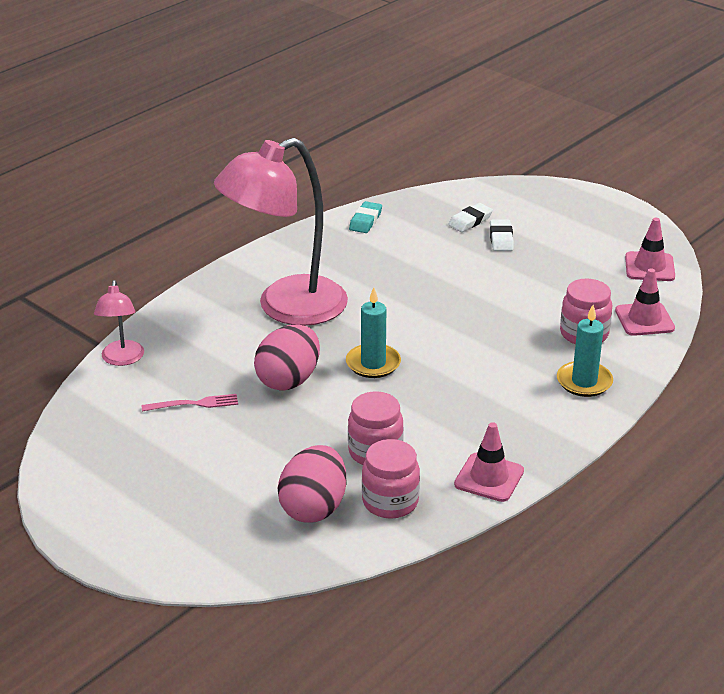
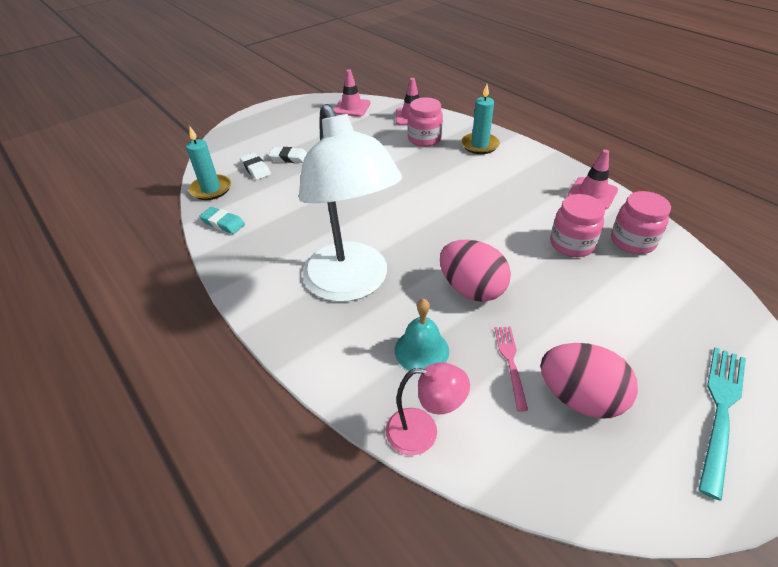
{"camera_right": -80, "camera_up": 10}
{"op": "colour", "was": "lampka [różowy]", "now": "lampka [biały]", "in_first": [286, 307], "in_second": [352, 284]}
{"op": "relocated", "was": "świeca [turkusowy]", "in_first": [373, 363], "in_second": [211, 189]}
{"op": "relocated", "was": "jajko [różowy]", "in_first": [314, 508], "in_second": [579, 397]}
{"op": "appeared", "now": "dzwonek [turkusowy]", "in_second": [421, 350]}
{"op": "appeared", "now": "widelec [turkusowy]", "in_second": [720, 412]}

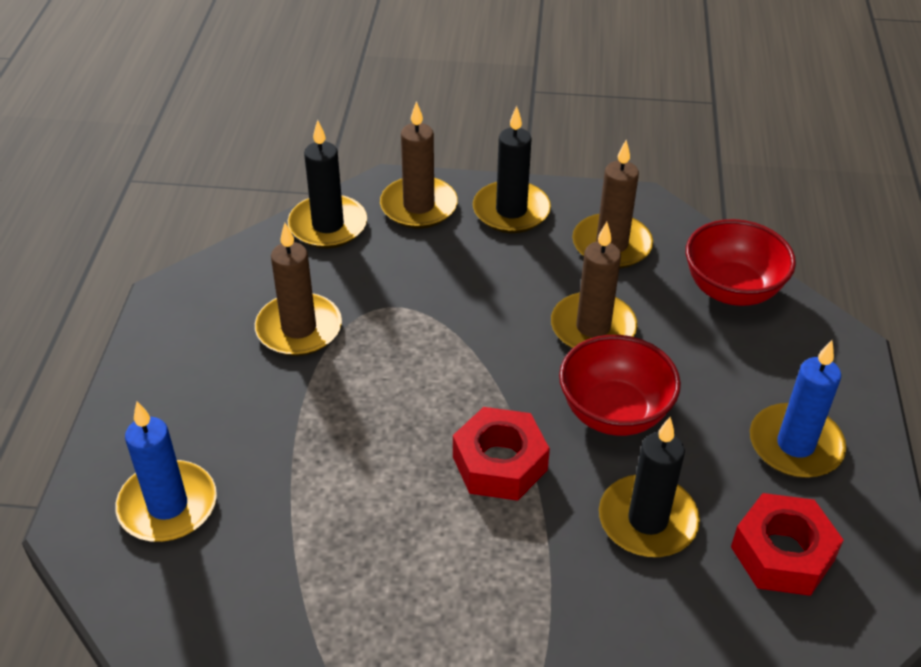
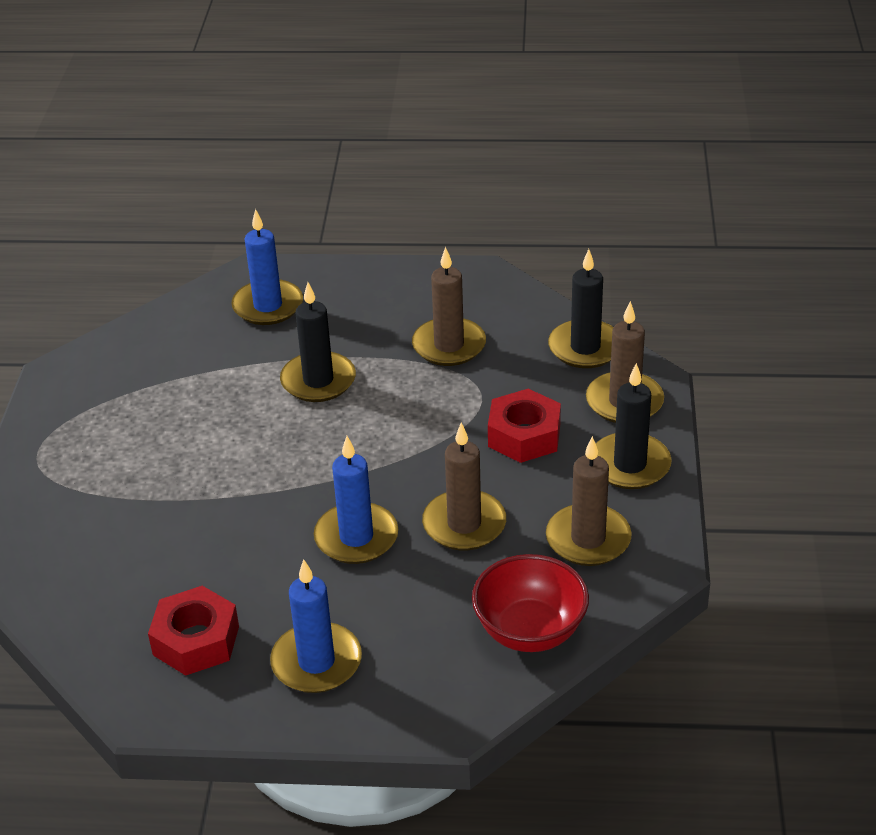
{"camera_right": 90, "camera_up": -5}
{"op": "exchanged", "was": "miska [czerwony]", "now": "świeca [niebieski]", "in_first": [614, 413], "in_second": [356, 537]}
{"op": "relocated", "was": "nakrętka [czerwony]", "in_first": [499, 463], "in_second": [524, 435]}
{"op": "relocated", "was": "świeca [czarny]", "in_first": [647, 520], "in_second": [318, 380]}

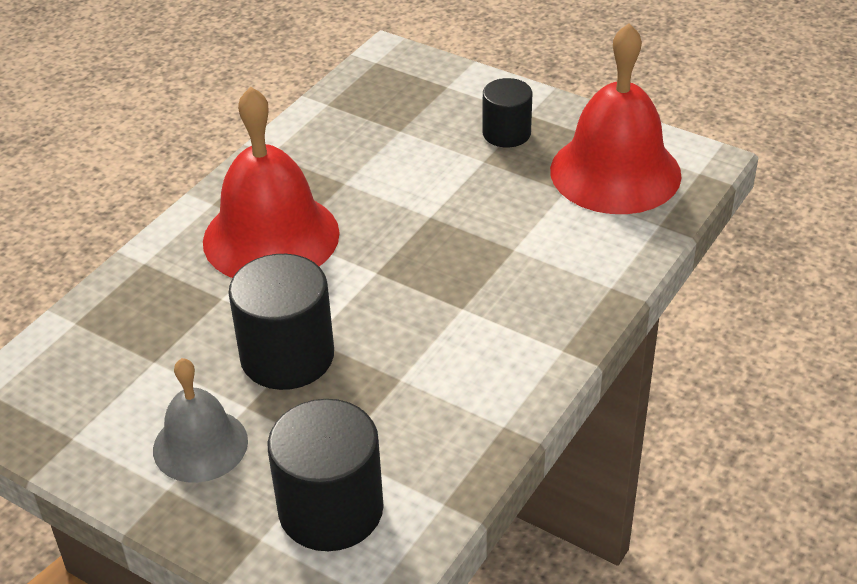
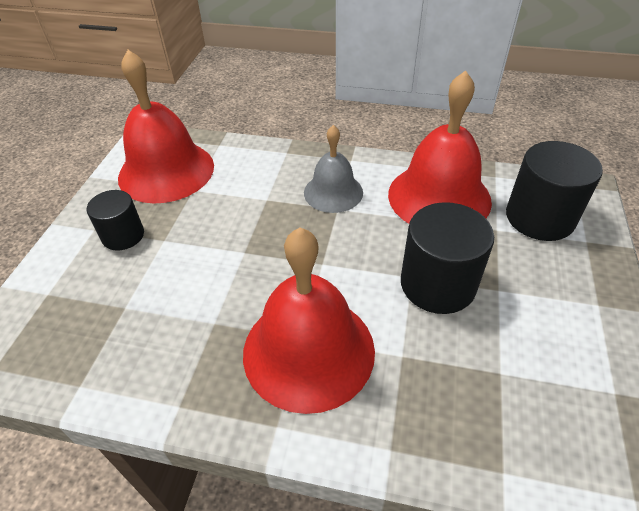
{"camera_right": -110, "camera_up": 5}
{"op": "relocated", "was": "dzwonek [szary]", "in_first": [200, 445], "in_second": [333, 192]}
{"op": "appeared", "now": "dzwonek [czerwony]", "in_second": [439, 197]}

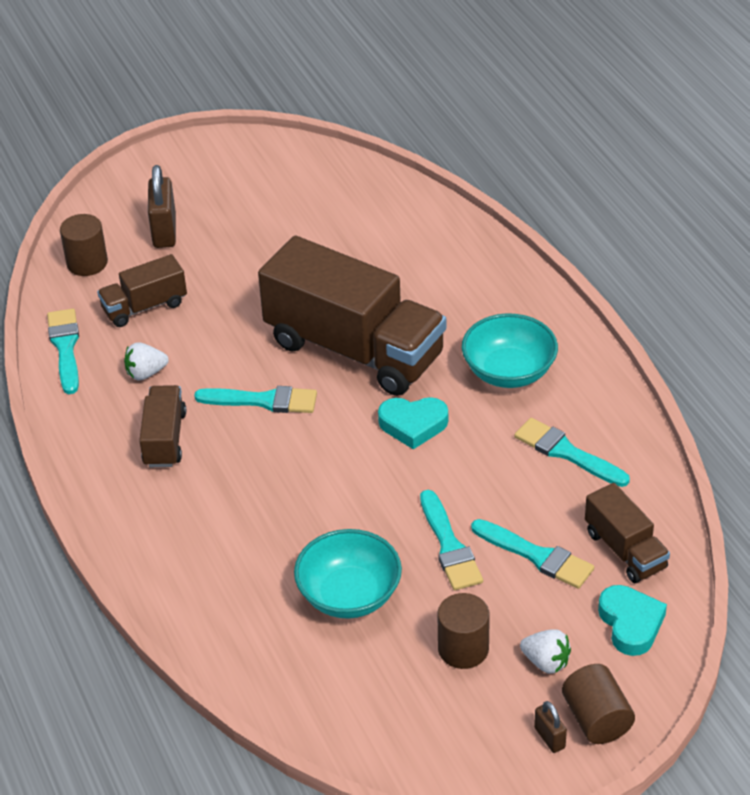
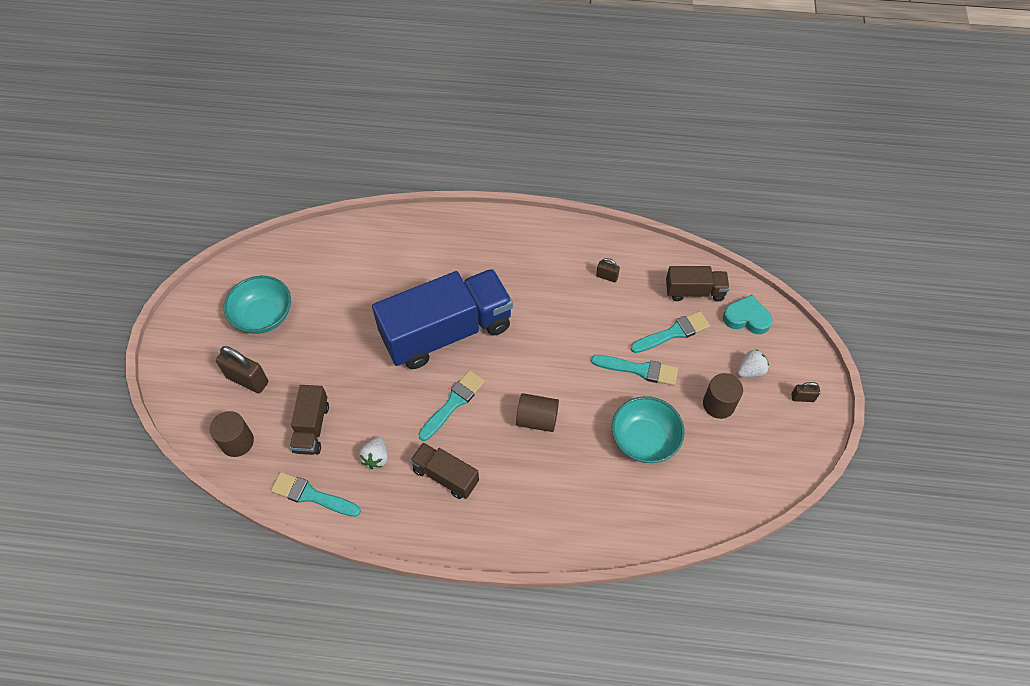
{"camera_right": -60, "camera_up": 15}
{"op": "colour", "was": "ciężarówka [brązowy]", "now": "ciężarówka [niebieski]", "in_first": [354, 349], "in_second": [447, 332]}
{"op": "relocated", "was": "miska [turkusowy]", "in_first": [509, 372], "in_second": [263, 316]}
{"op": "missing", "was": "serce [turkusowy]", "in_first": [413, 425]}
{"op": "exchanged", "was": "pędzel [turkusowy]", "now": "kłódka [brązowy]", "in_first": [566, 453], "in_second": [607, 276]}
{"op": "relocated", "was": "walec [brązowy]", "in_first": [596, 719], "in_second": [537, 419]}

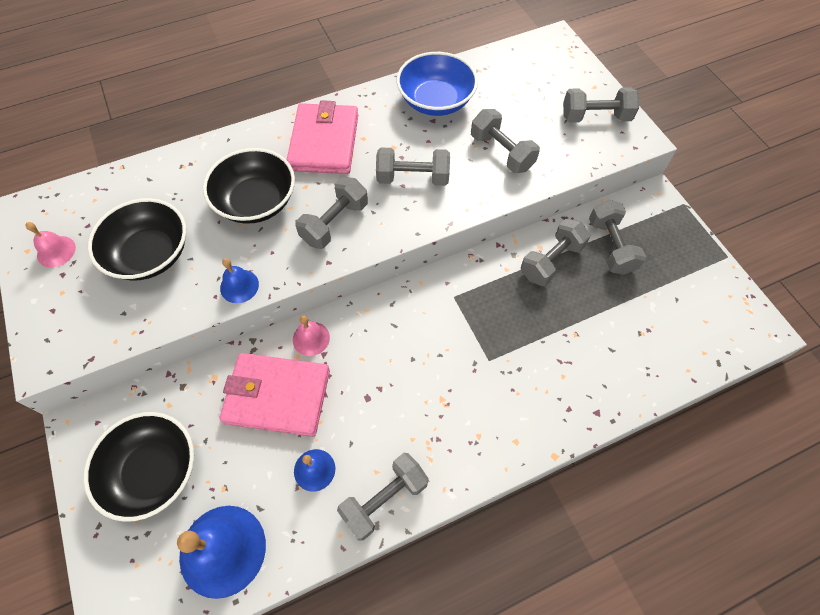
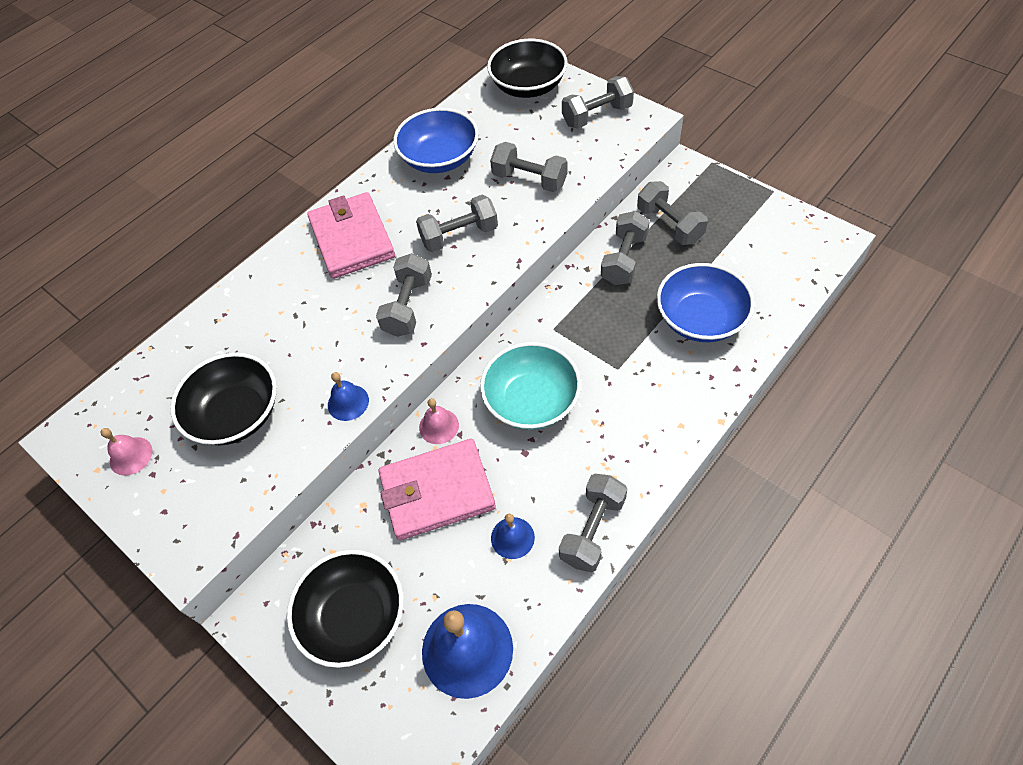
{"camera_right": -20, "camera_up": -5}
{"op": "relocated", "was": "miska [czarny]", "in_first": [256, 202], "in_second": [528, 86]}
{"op": "appeared", "now": "miska [niebieski]", "in_second": [700, 319]}
{"op": "appeared", "now": "miska [turkusowy]", "in_second": [531, 401]}

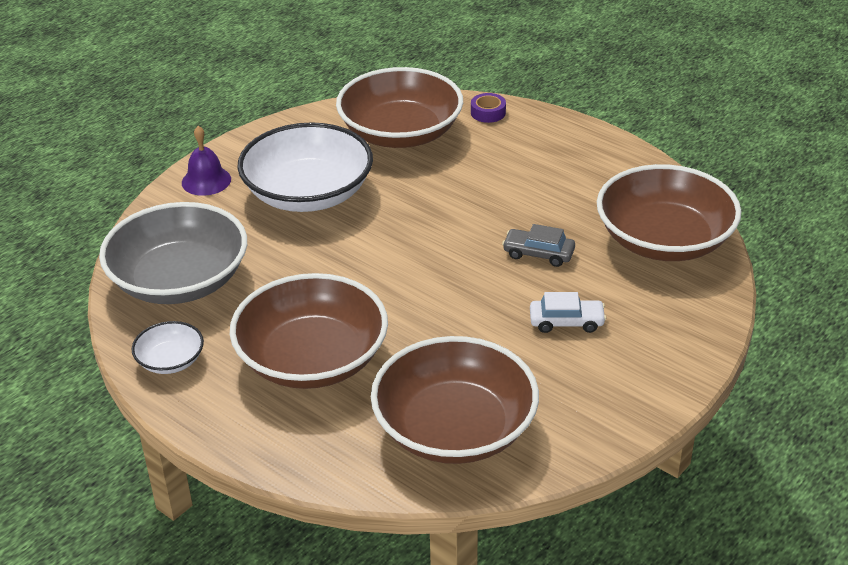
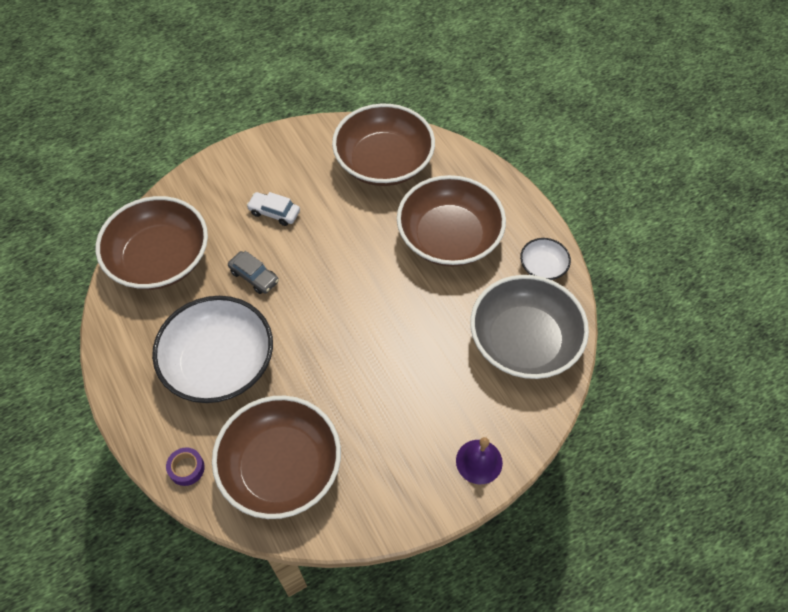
{"camera_right": -160, "camera_up": 20}
{"op": "relocated", "was": "miska [biały]", "in_first": [308, 193], "in_second": [219, 363]}

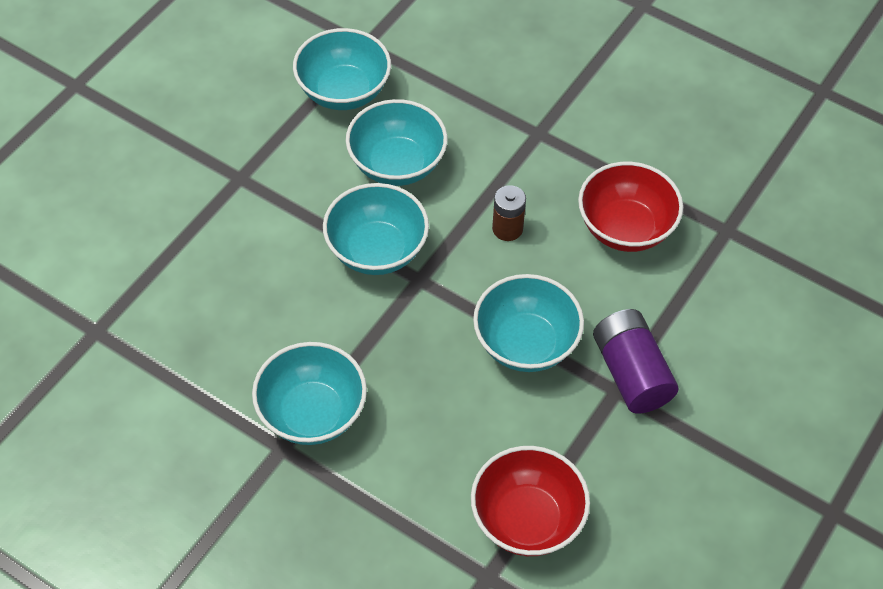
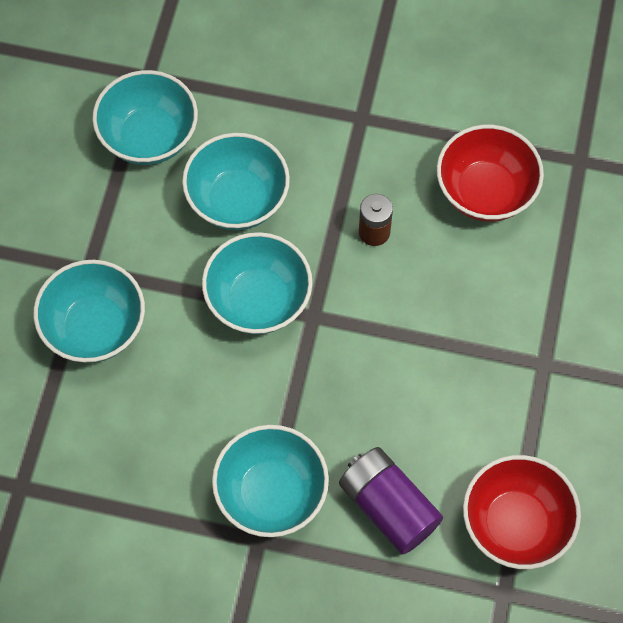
{"camera_right": -20, "camera_up": 10}
{"op": "relocated", "was": "miska [turkusowy]", "in_first": [525, 344], "in_second": [95, 327]}
{"op": "relocated", "was": "bateria [fioletowy]", "in_first": [631, 373], "in_second": [388, 507]}

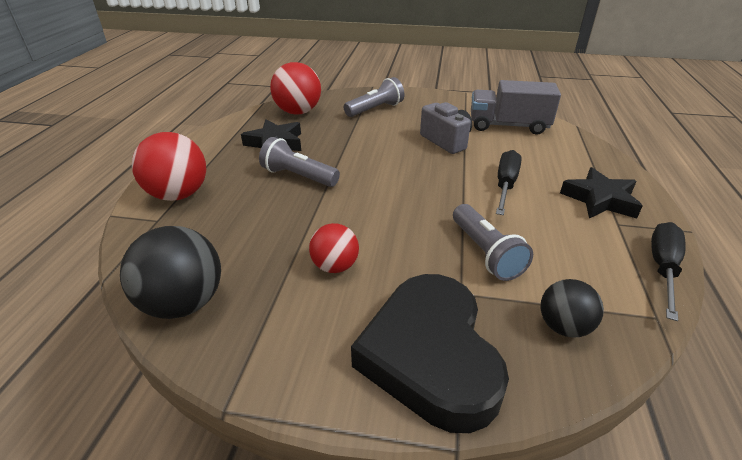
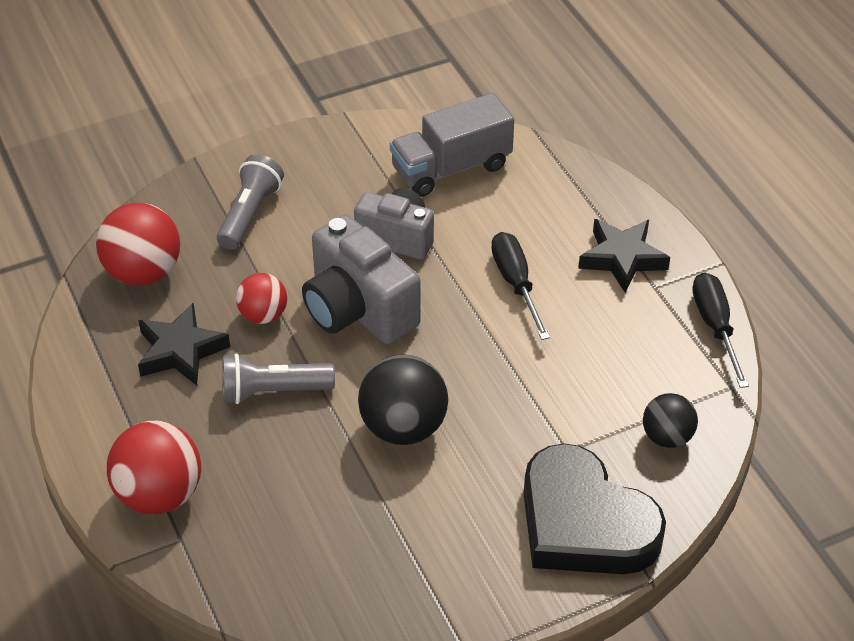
{"camera_right": -35, "camera_up": 10}
{"op": "missing", "was": "latarka [szary]", "in_first": [485, 253]}
{"op": "relocated", "was": "piłka [czerwony]", "in_first": [335, 266], "in_second": [263, 315]}
{"op": "relocated", "was": "piłka [czarny]", "in_first": [184, 303], "in_second": [403, 427]}
{"op": "appeared", "now": "aparat fotograficzny [szary]", "in_second": [358, 310]}

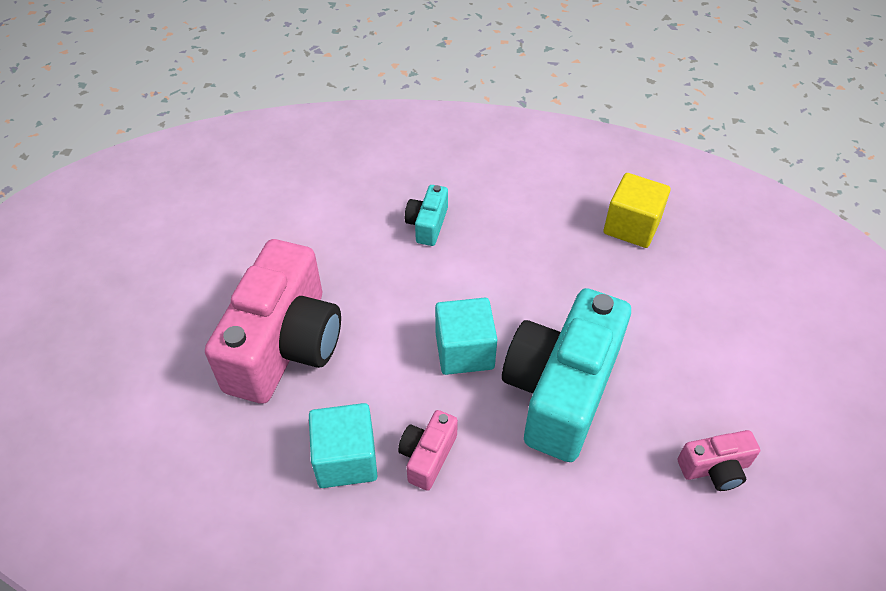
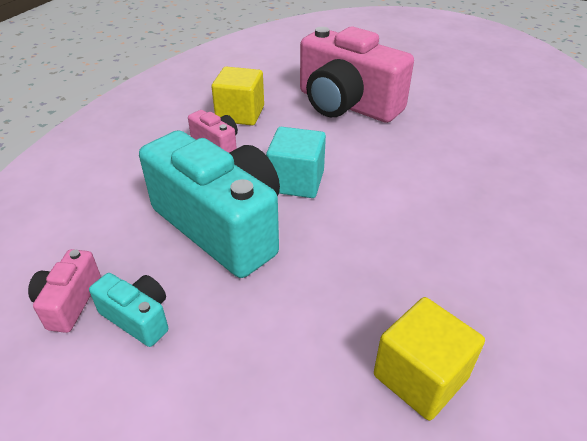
{"camera_right": 110, "camera_up": -10}
{"op": "relocated", "was": "aparat fotograficzny [turkusowy]", "in_first": [427, 224], "in_second": [138, 317]}
{"op": "colour", "was": "sześcian [turkusowy]", "now": "sześcian [żółty]", "in_first": [346, 459], "in_second": [240, 114]}

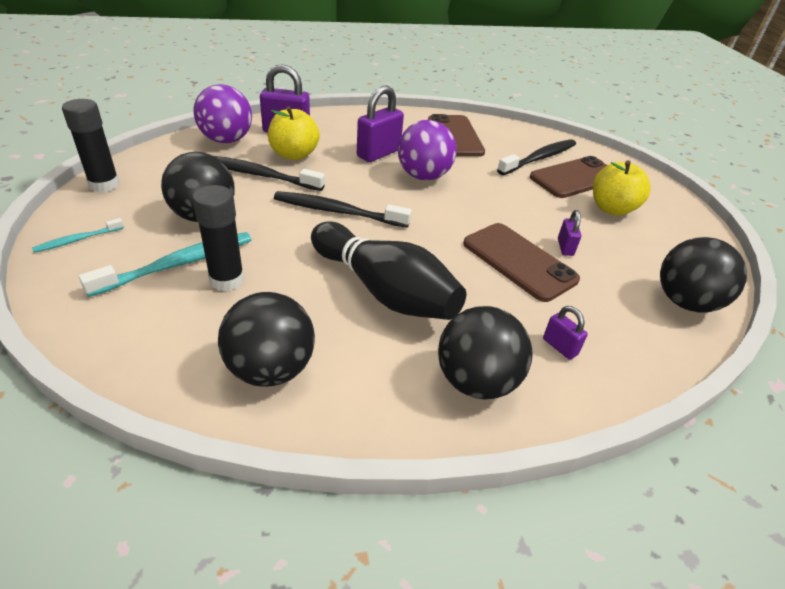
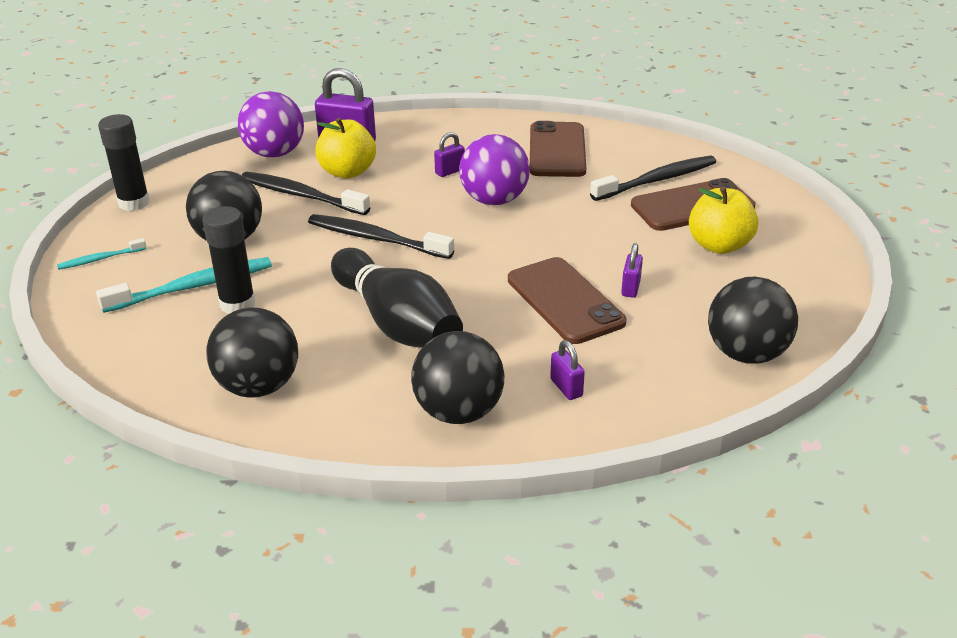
{"camera_right": 15, "camera_up": -5}
{"op": "size", "was": "kłódka [fioletowy]", "in_first": [378, 153], "in_second": [450, 171], "ratio": 0.52}

